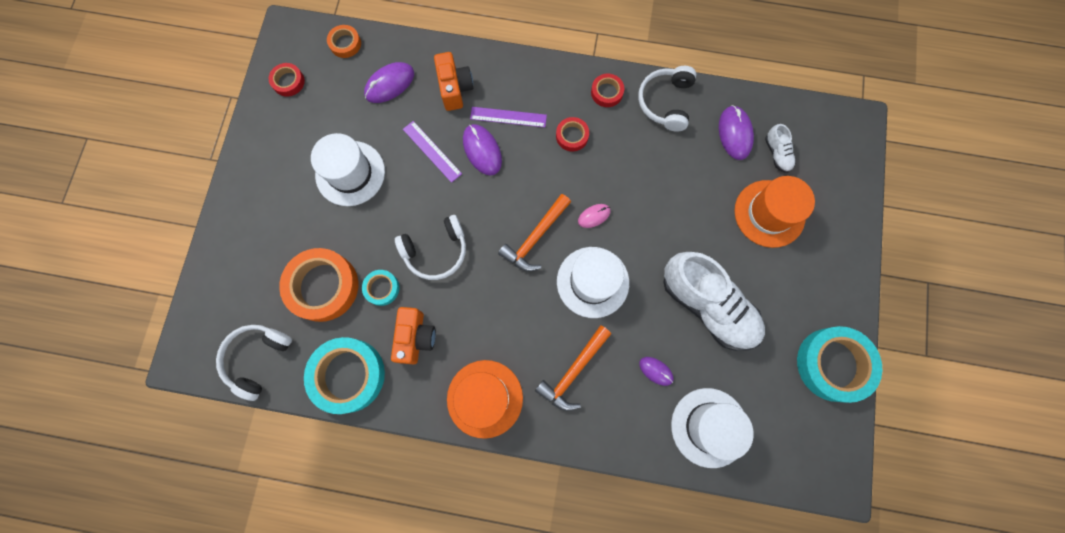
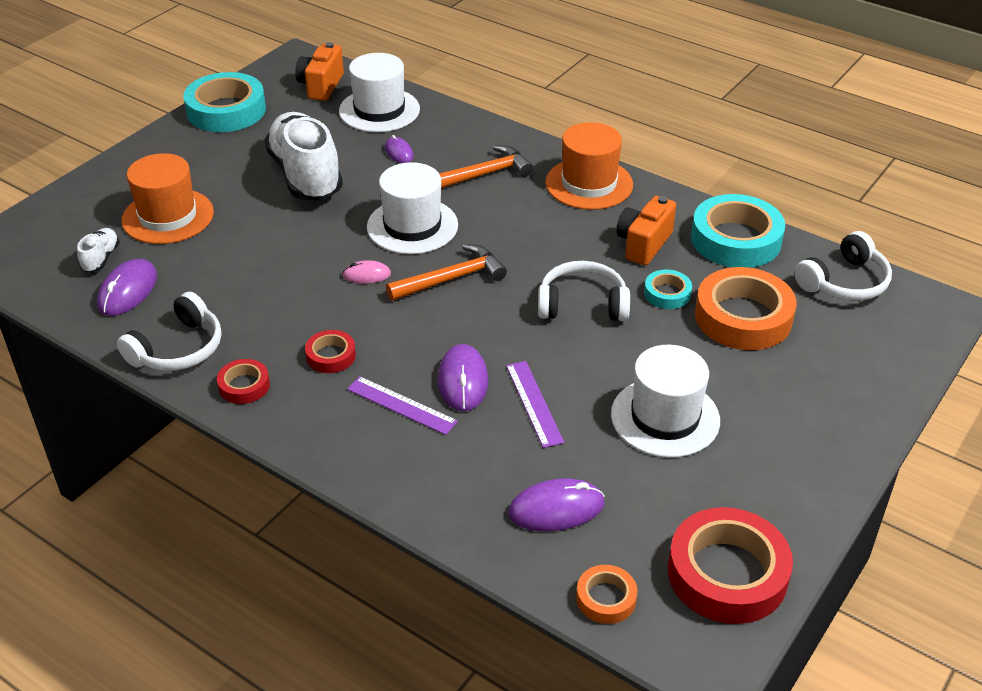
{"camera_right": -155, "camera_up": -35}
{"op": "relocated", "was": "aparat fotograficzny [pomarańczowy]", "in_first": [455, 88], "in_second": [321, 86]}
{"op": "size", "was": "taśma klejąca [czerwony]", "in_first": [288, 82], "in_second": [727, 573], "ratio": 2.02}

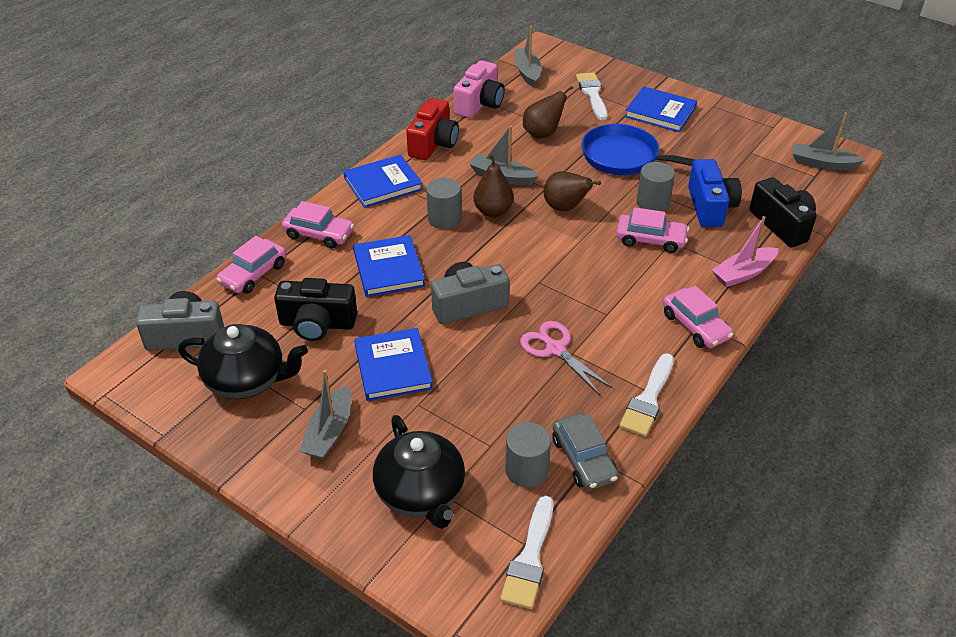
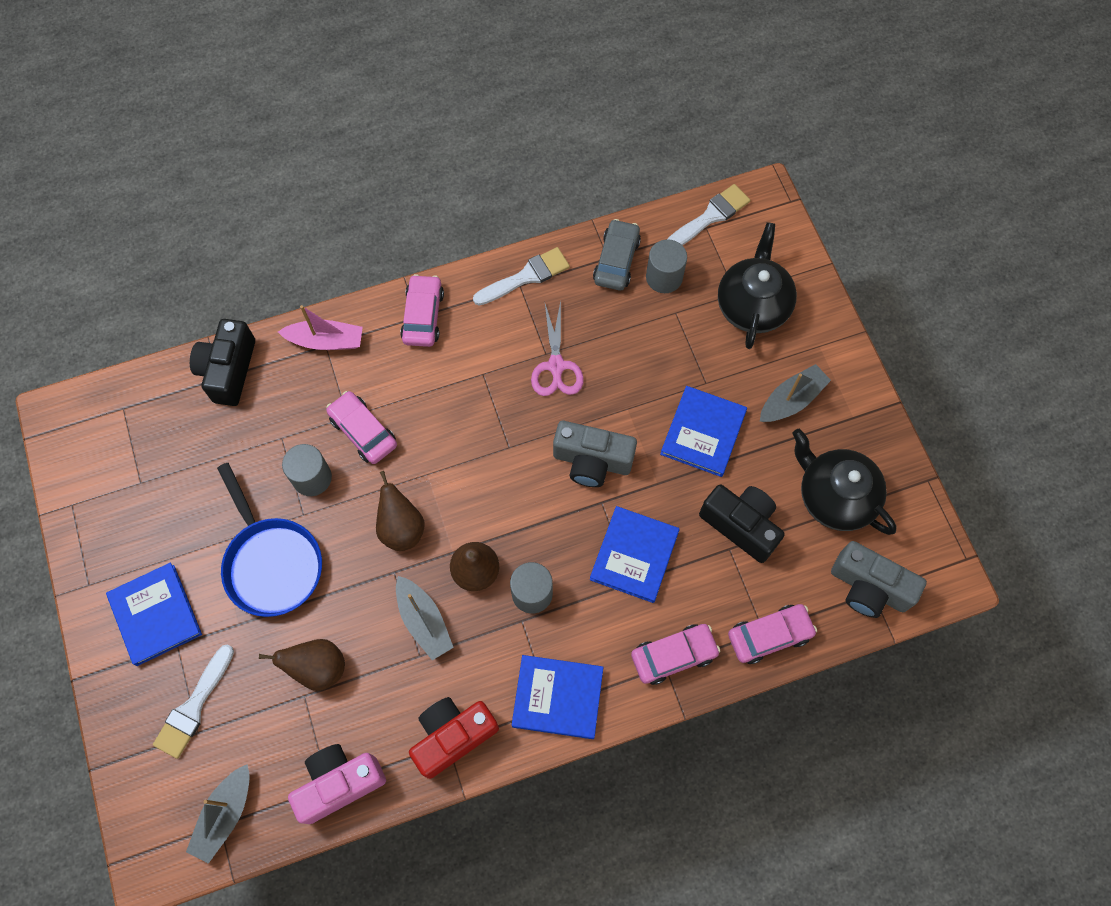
{"camera_right": -145, "camera_up": 25}
{"op": "missing", "was": "łódka [szary]", "in_first": [822, 163]}
{"op": "missing", "was": "aparat fotograficzny [niebieski]", "in_first": [710, 207]}
{"op": "spun", "was": "samochód [różowy]", "in_first": [319, 234], "in_second": [673, 655], "clockwise": 105}

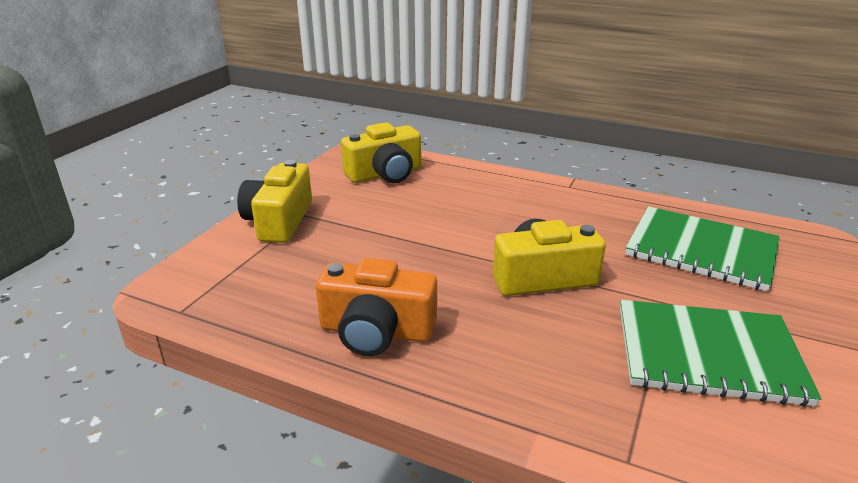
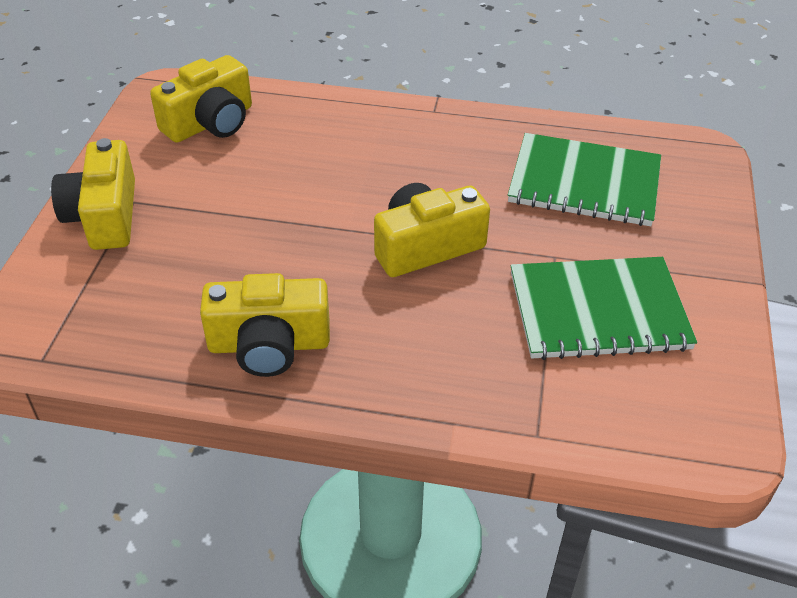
{"camera_right": -15, "camera_up": 15}
{"op": "colour", "was": "aparat fotograficzny [pomarańczowy]", "now": "aparat fotograficzny [żółty]", "in_first": [376, 331], "in_second": [269, 344]}

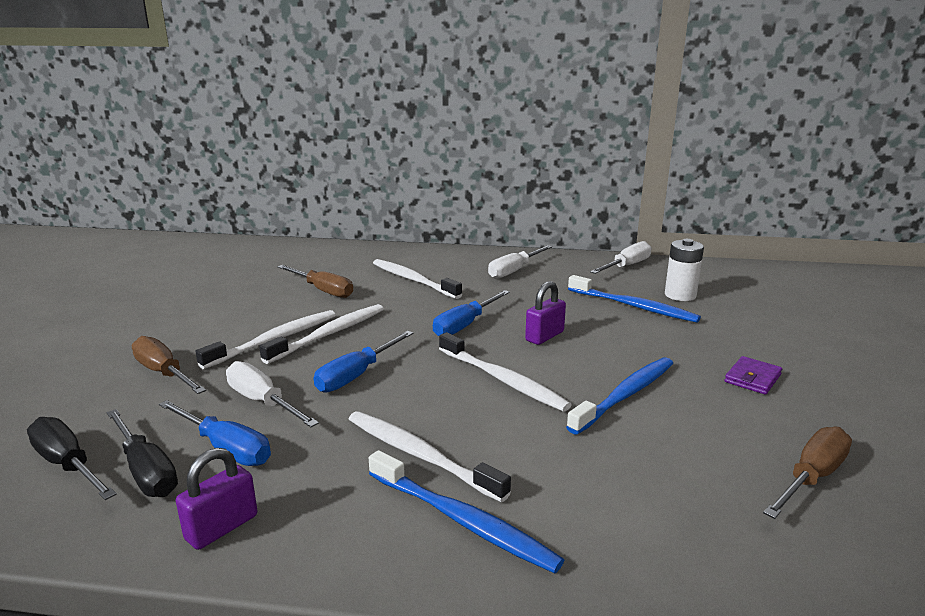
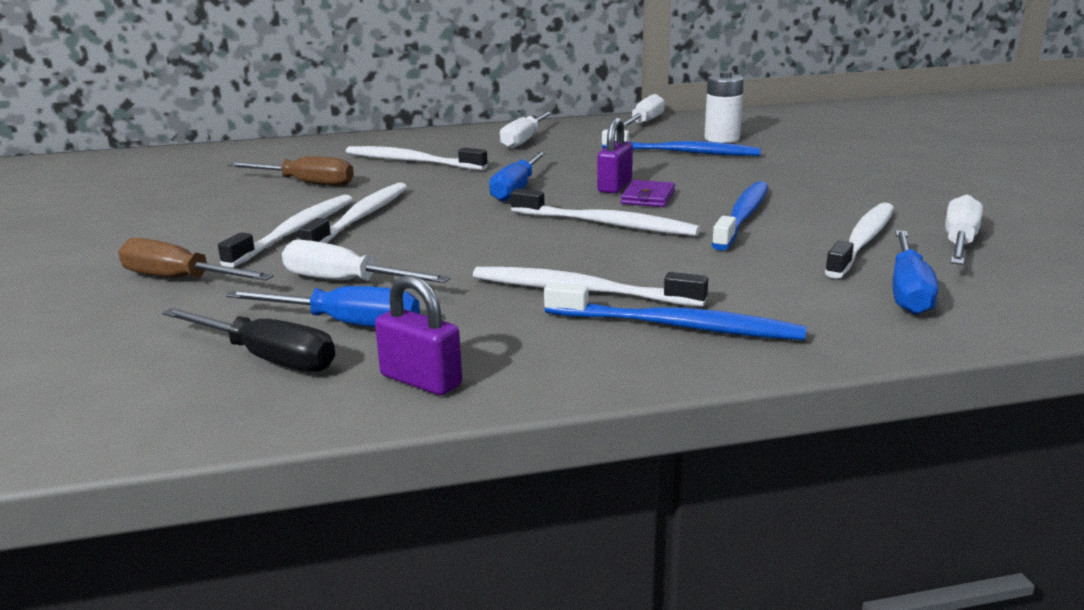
{"camera_right": -20, "camera_up": 0}
{"op": "relocated", "was": "śrubokręt [niebieski]", "in_first": [357, 375], "in_second": [908, 291]}
{"op": "relocated", "was": "portfel [fioletowy]", "in_first": [752, 378], "in_second": [648, 197]}
{"op": "missing", "was": "śrubokręt [czarny]", "in_first": [68, 465]}
{"op": "colour", "was": "śrubokręt [brązowy]", "now": "śrubokręt [biały]", "in_first": [811, 477], "in_second": [959, 243]}
{"op": "spun", "was": "kłódka [fioletowy]", "in_first": [222, 527], "in_second": [421, 380], "clockwise": -75}
{"op": "appeared", "now": "szczoteczka do zębów [biały]", "in_second": [863, 241]}

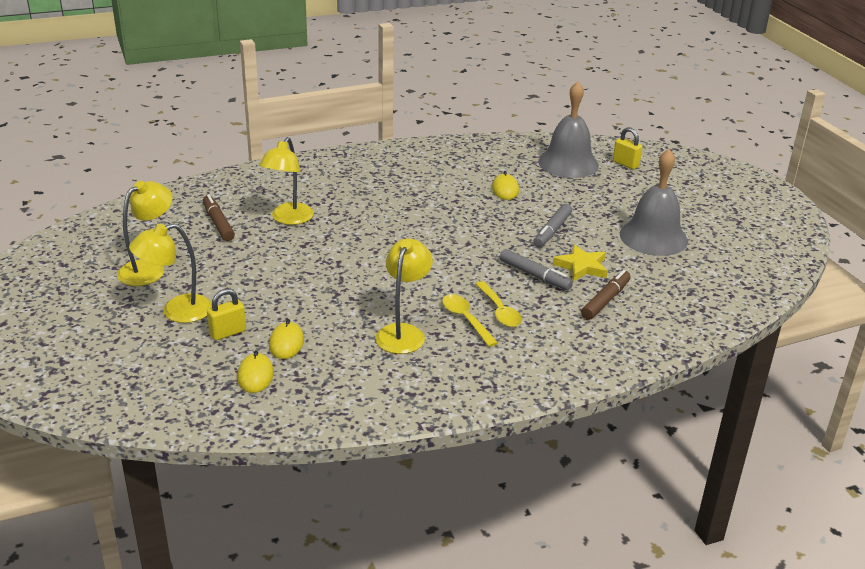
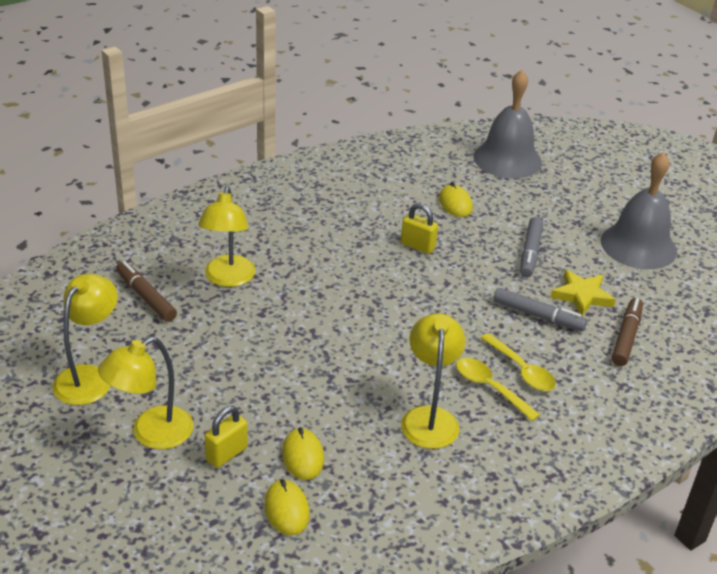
{"camera_right": -15, "camera_up": 5}
{"op": "relocated", "was": "kłódka [żółty]", "in_first": [625, 164], "in_second": [417, 246]}

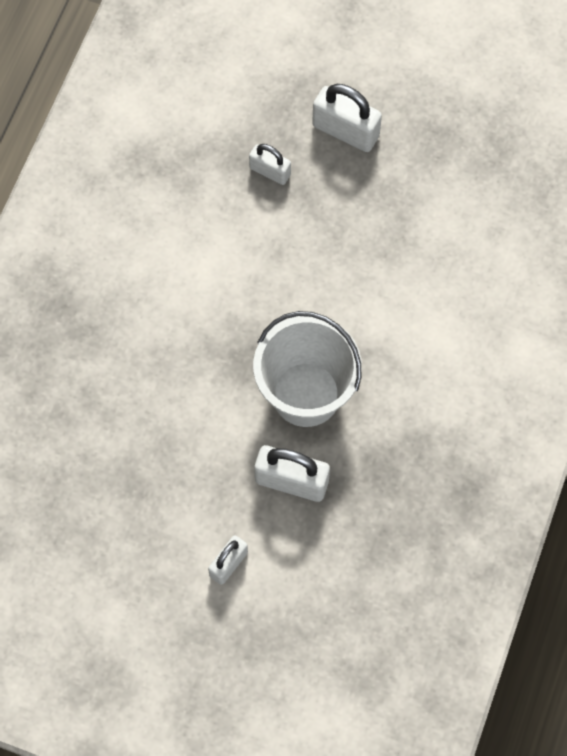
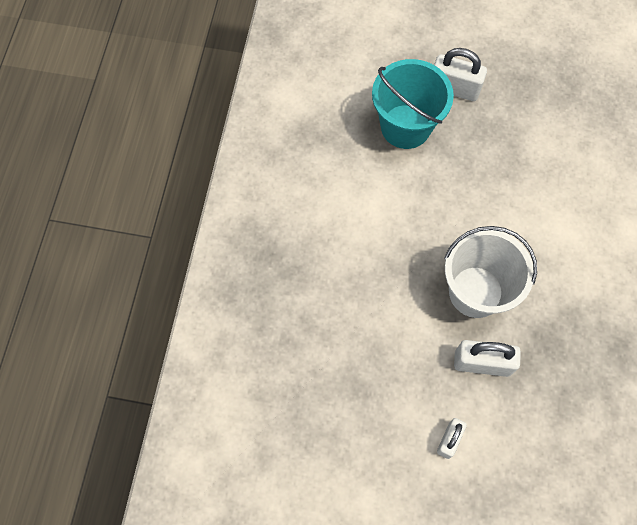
{"camera_right": -10, "camera_up": 0}
{"op": "exchanged", "was": "kłódka [biały]", "now": "wiadro [turkusowy]", "in_first": [270, 171], "in_second": [405, 126]}

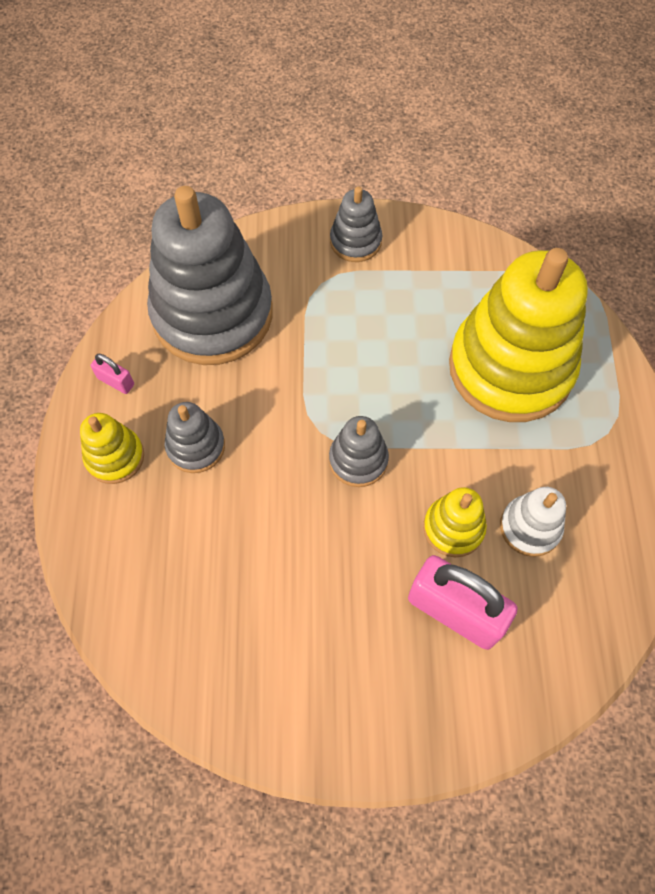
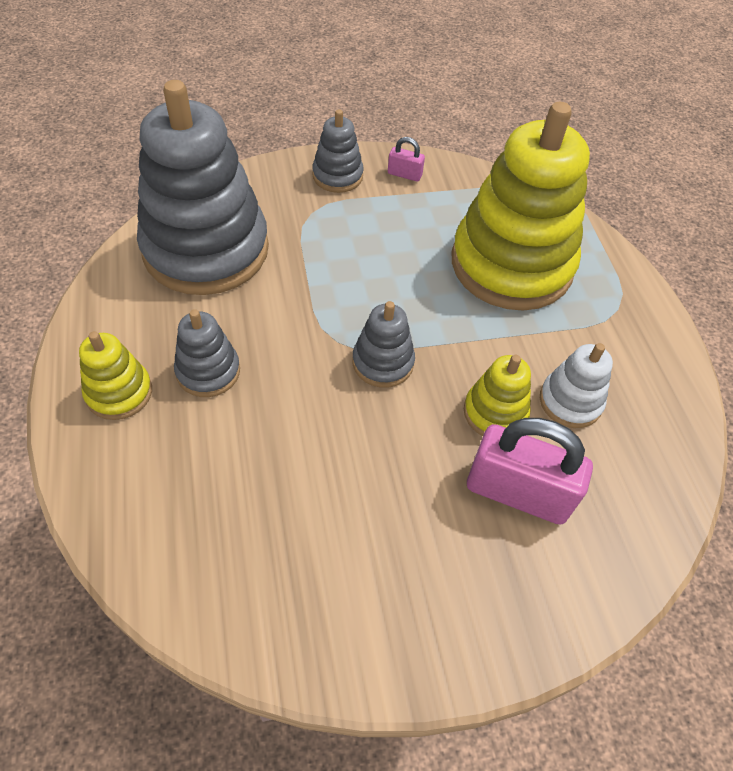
{"camera_right": -15, "camera_up": -10}
{"op": "relocated", "was": "kłódka [różowy]", "in_first": [116, 381], "in_second": [404, 174]}

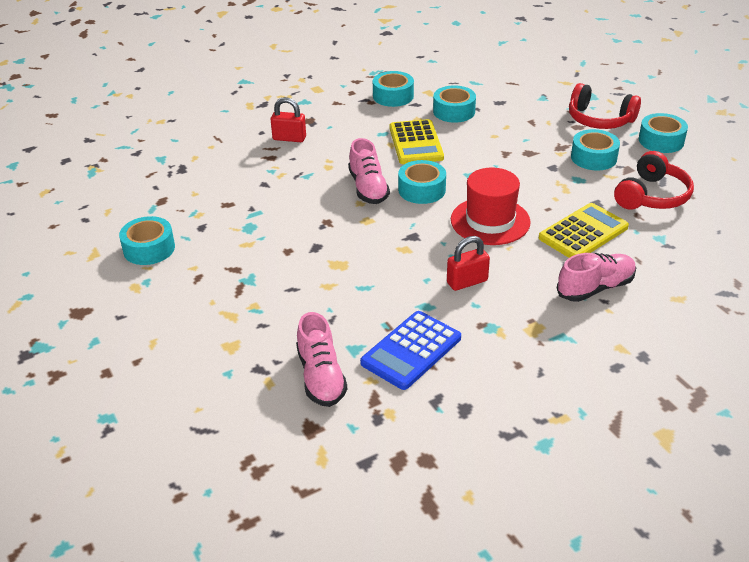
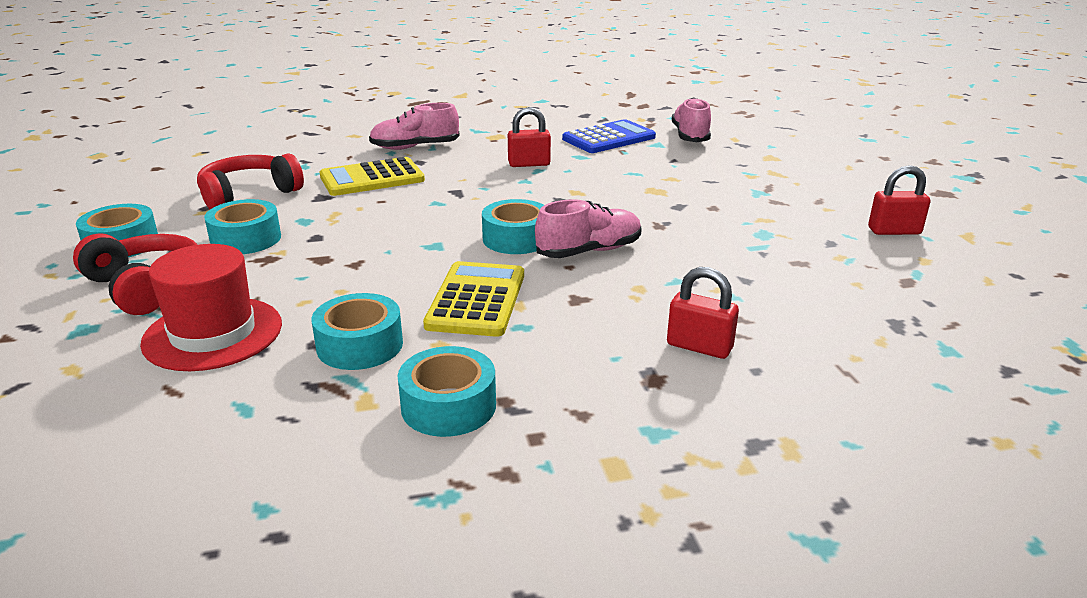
{"camera_right": -165, "camera_up": -10}
{"op": "spun", "was": "but [różowy]", "in_first": [368, 188], "in_second": [589, 251], "clockwise": 60}
{"op": "relocated", "was": "kapelusz [czerwony]", "in_first": [490, 221], "in_second": [213, 333]}
{"op": "exchanged", "was": "taśma klejąca [turkusowy]", "now": "kłódka [czerwony]", "in_first": [149, 249], "in_second": [894, 231]}

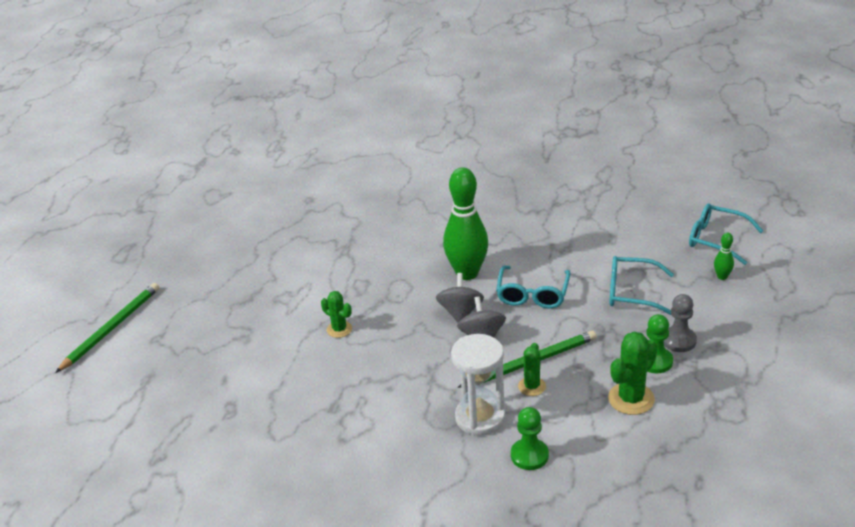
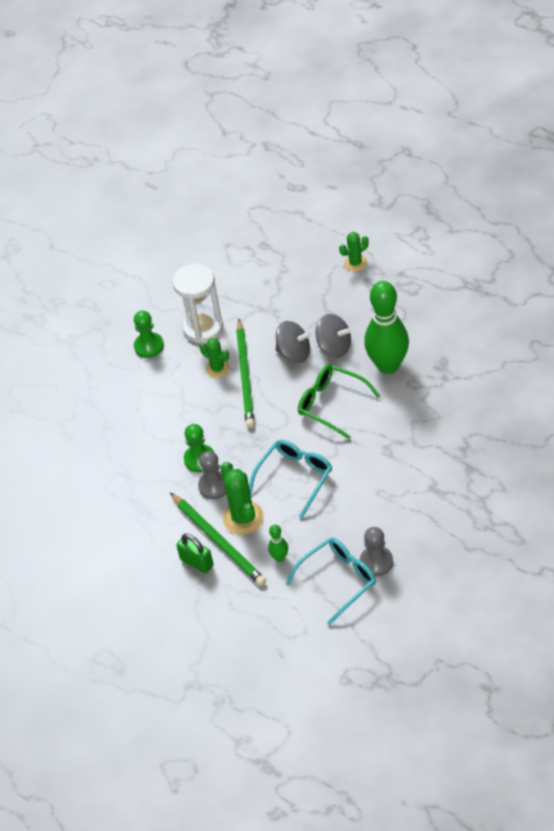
{"camera_right": 115, "camera_up": 15}
{"op": "colour", "was": "okulary [turkusowy]", "now": "okulary [zielony]", "in_first": [532, 294], "in_second": [332, 404]}
{"op": "relocated", "was": "ołówek [zielony]", "in_first": [111, 328], "in_second": [218, 541]}
{"op": "relocated", "was": "kaktus [zielony]", "in_first": [631, 399], "in_second": [243, 518]}
{"op": "appeared", "now": "pionek [szary]", "in_second": [376, 562]}
{"op": "appeared", "now": "kłódka [zielony]", "in_second": [196, 562]}

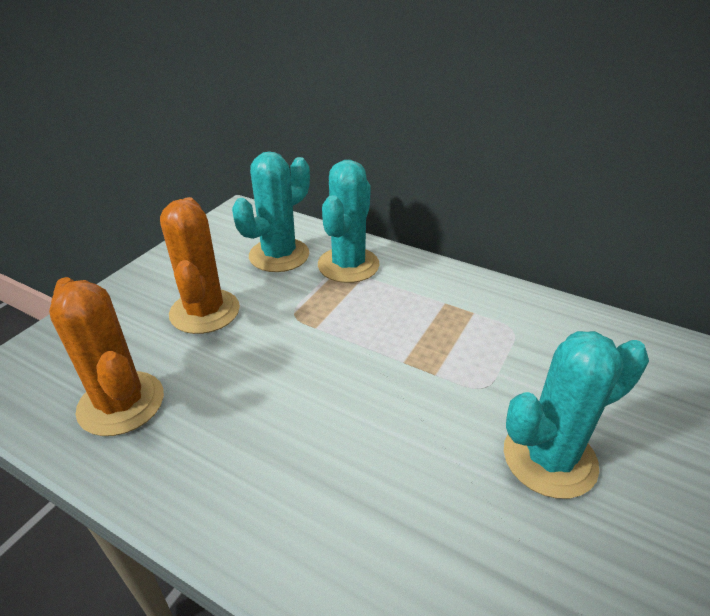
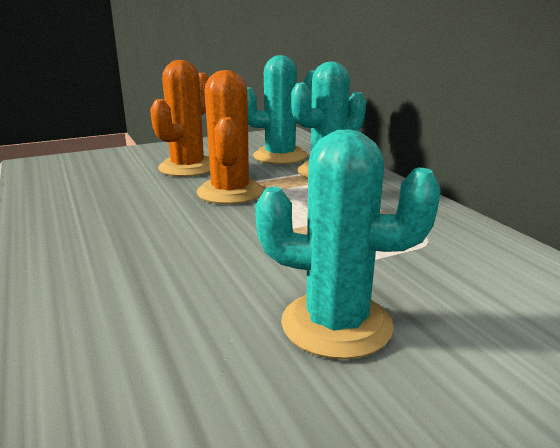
{"camera_right": 35, "camera_up": -15}
{"op": "relocated", "was": "kaktus [pomarańczowy]", "in_first": [121, 403], "in_second": [230, 192]}

